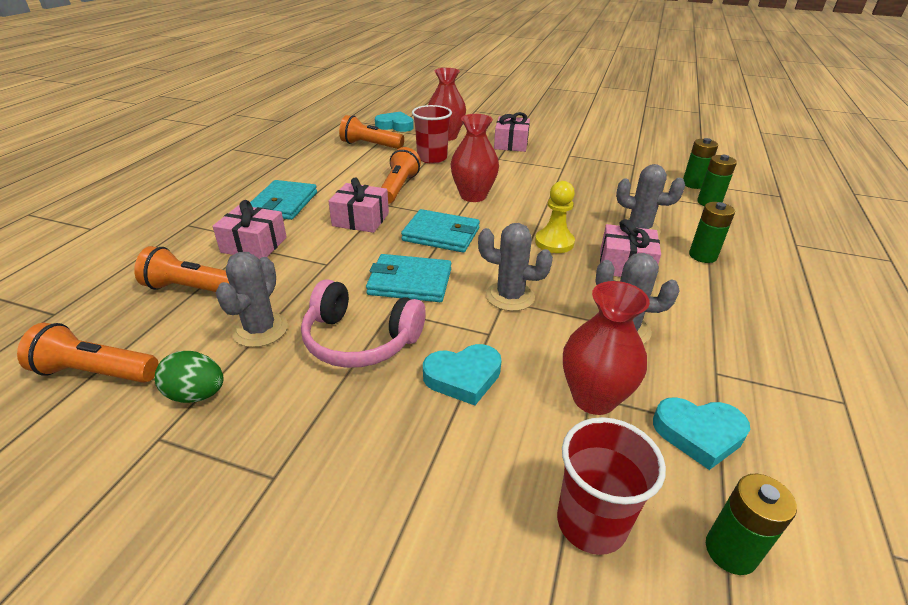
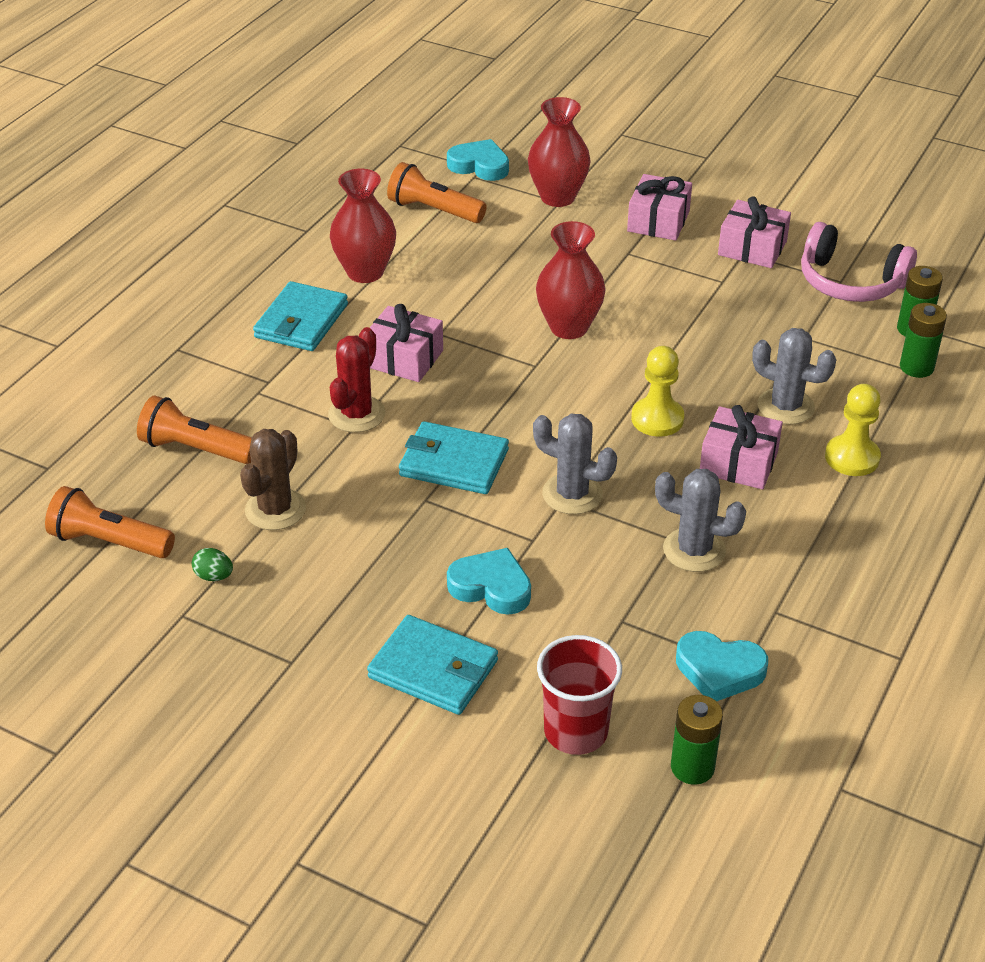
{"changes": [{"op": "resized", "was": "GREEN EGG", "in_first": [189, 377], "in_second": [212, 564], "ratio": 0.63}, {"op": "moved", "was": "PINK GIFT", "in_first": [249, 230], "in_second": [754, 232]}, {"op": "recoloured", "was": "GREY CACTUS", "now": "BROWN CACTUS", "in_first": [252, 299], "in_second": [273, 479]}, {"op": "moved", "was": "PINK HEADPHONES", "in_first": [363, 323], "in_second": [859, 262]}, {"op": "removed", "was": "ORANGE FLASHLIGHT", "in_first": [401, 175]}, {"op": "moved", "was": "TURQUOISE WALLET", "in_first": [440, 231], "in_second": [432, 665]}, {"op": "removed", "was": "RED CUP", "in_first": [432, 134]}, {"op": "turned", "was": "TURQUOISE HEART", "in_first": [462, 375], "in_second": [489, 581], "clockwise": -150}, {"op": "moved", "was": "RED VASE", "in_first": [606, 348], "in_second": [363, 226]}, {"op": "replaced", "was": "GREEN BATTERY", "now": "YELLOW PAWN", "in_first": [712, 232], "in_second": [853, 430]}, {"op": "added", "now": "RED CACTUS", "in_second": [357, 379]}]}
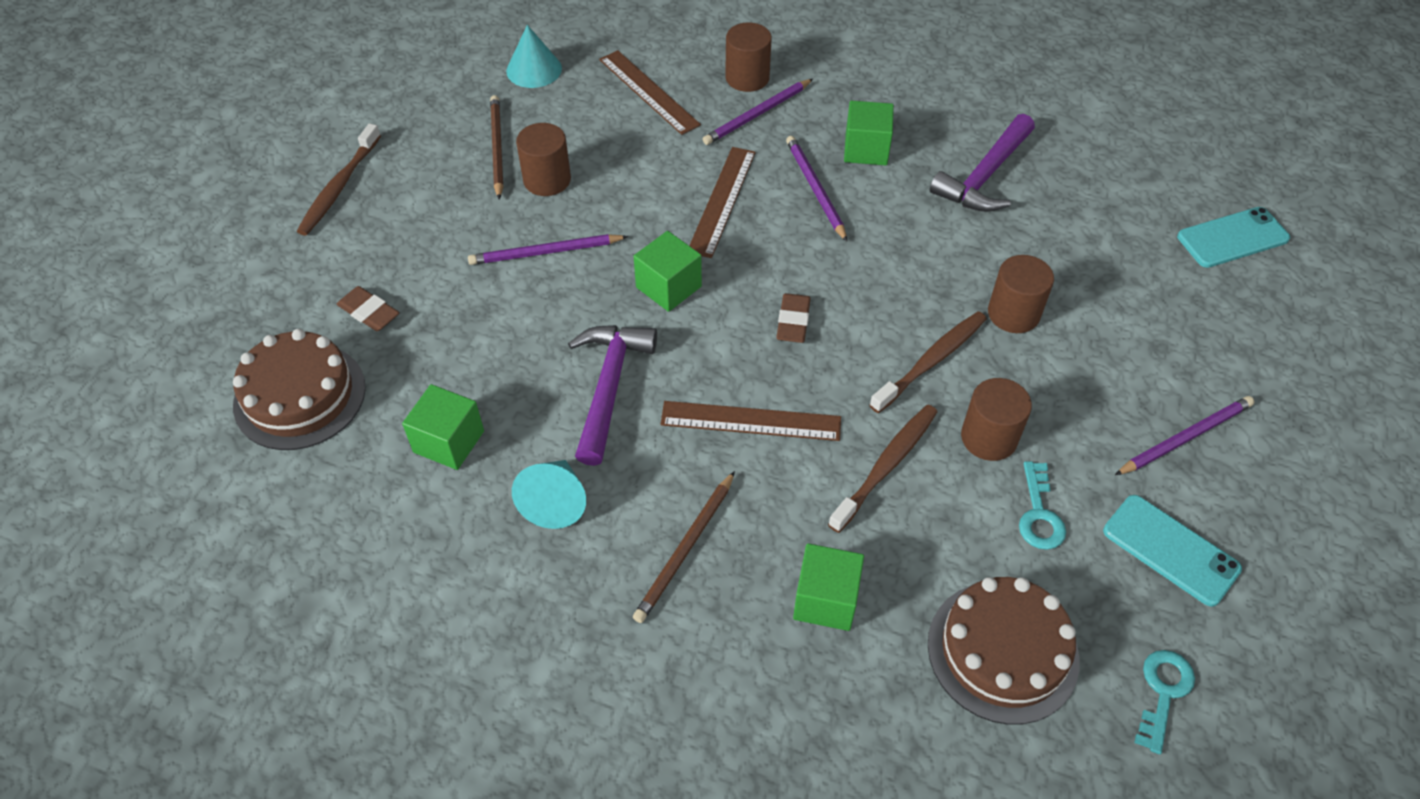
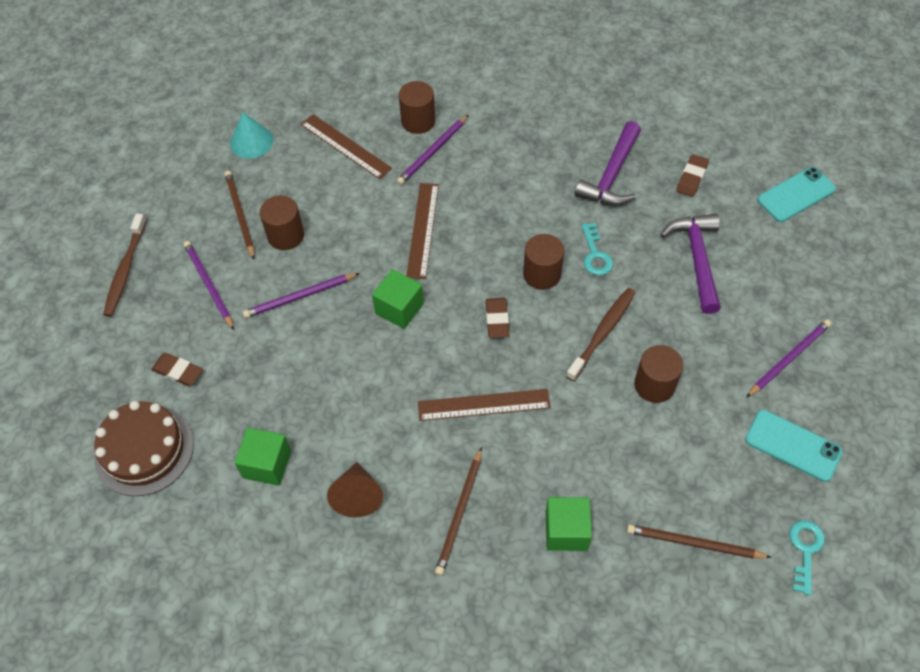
{"changes": [{"op": "recoloured", "was": "TURQUOISE CONE", "now": "BROWN CONE", "in_first": [549, 494], "in_second": [355, 489]}, {"op": "moved", "was": "PURPLE HAMMER", "in_first": [612, 395], "in_second": [691, 264]}, {"op": "moved", "was": "PURPLE PENCIL", "in_first": [816, 188], "in_second": [209, 285]}, {"op": "removed", "was": "BROWN TOOTHBRUSH", "in_first": [882, 468]}, {"op": "removed", "was": "GREEN CUBE", "in_first": [869, 133]}, {"op": "replaced", "was": "BROWN CAKE", "now": "BROWN PENCIL", "in_first": [1004, 651], "in_second": [699, 541]}, {"op": "moved", "was": "BROWN CYLINDER", "in_first": [1021, 294], "in_second": [543, 262]}, {"op": "moved", "was": "TURQUOISE KEY", "in_first": [1042, 505], "in_second": [597, 249]}, {"op": "added", "now": "BROWN ERASER", "in_second": [692, 175]}]}
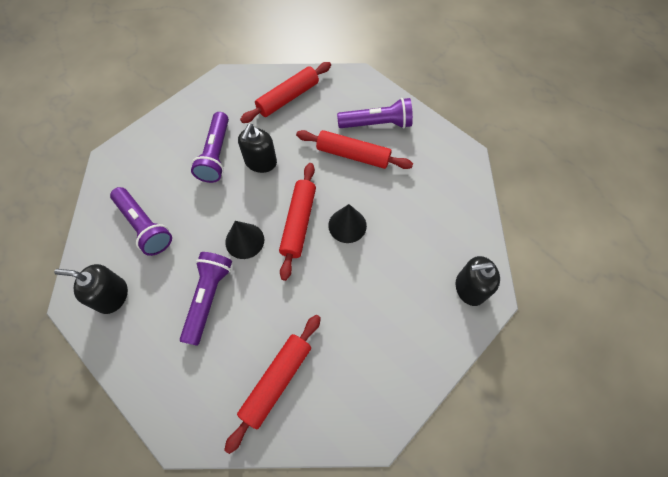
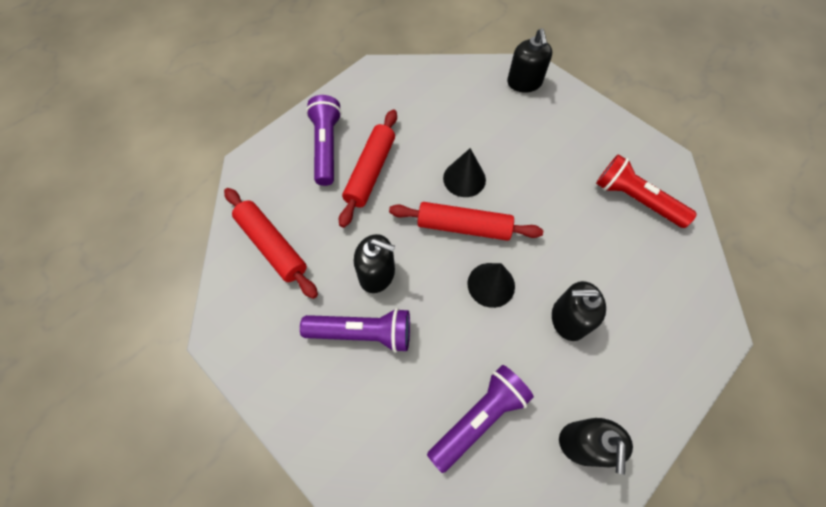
{"changes": [{"op": "replaced", "was": "PURPLE FLASHLIGHT", "now": "BLACK SOAP DISPENSER", "in_first": [206, 299], "in_second": [579, 311]}, {"op": "removed", "was": "RED ROLLING PIN", "in_first": [272, 384]}, {"op": "added", "now": "RED FLASHLIGHT", "in_second": [646, 191]}]}
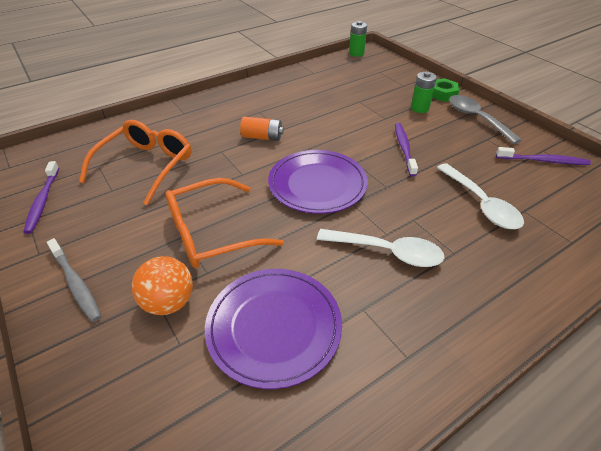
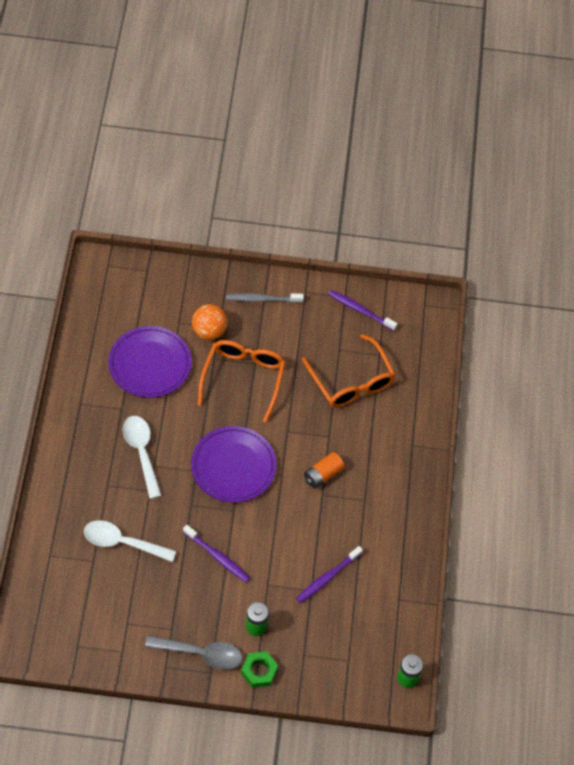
{"changes": [{"op": "turned", "was": "WHITE SPOON", "in_first": [381, 248], "in_second": [142, 457], "clockwise": 105}, {"op": "moved", "was": "PURPLE TOOTHBRUSH", "in_first": [543, 156], "in_second": [329, 574]}]}
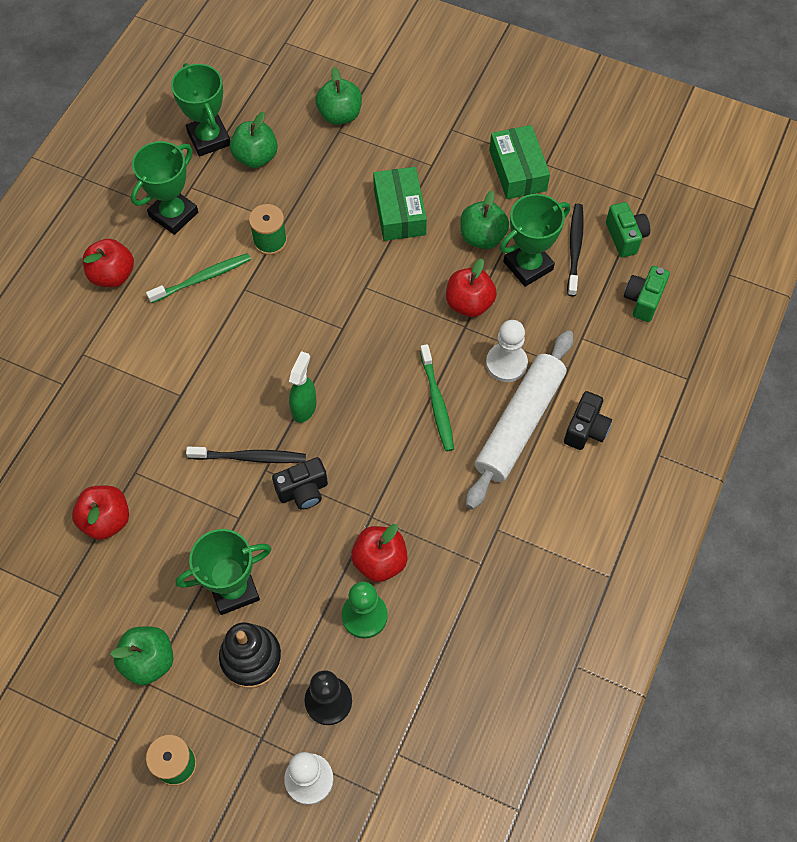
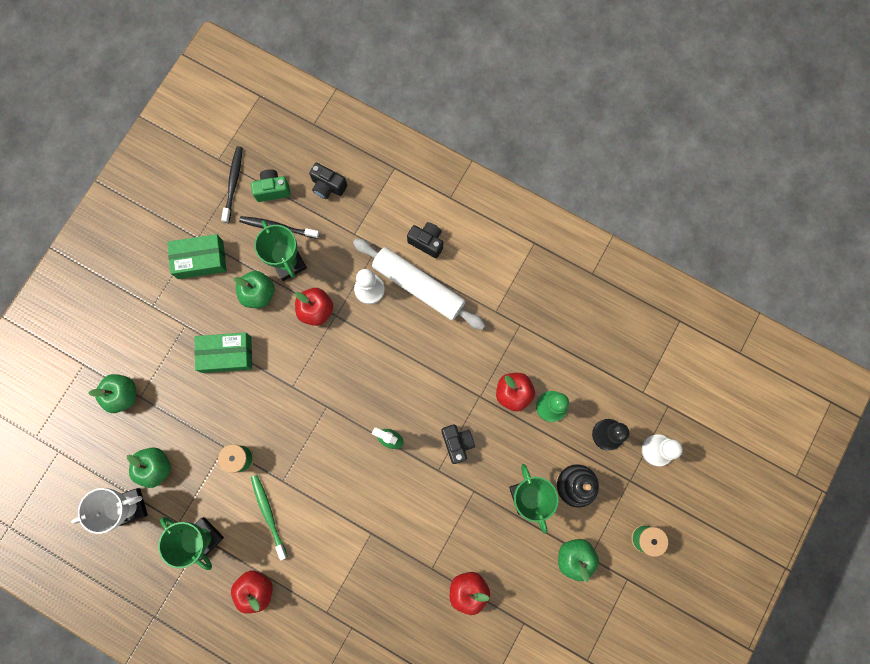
{"changes": [{"op": "recoloured", "was": "GREEN TROPHY", "now": "WHITE TROPHY", "in_first": [200, 109], "in_second": [109, 511]}, {"op": "moved", "was": "BLACK TOOTHBRUSH", "in_first": [246, 455], "in_second": [232, 184]}, {"op": "removed", "was": "GREEN TOOTHBRUSH", "in_first": [437, 398]}, {"op": "recoloured", "was": "GREEN CAMERA", "now": "BLACK CAMERA", "in_first": [647, 294], "in_second": [328, 181]}]}
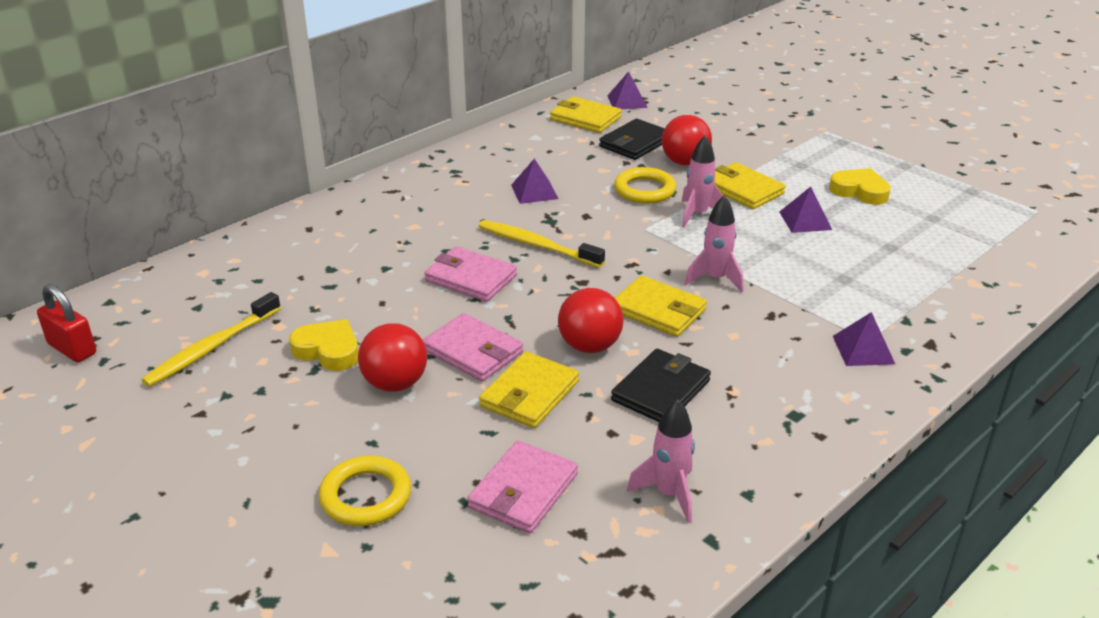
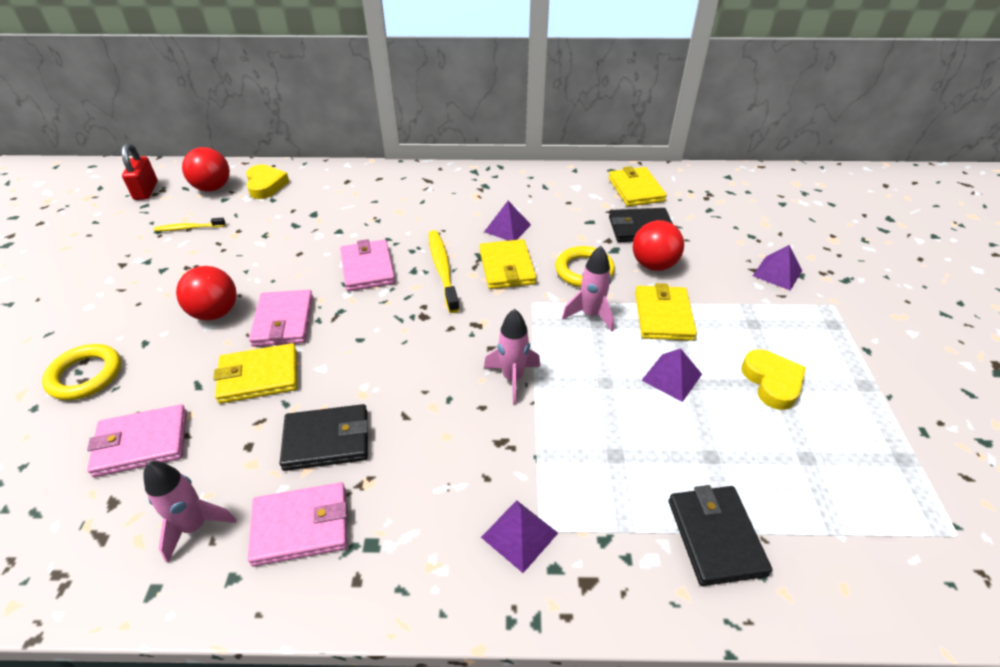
{"changes": [{"op": "resized", "was": "YELLOW TOOTHBRUSH", "in_first": [211, 339], "in_second": [189, 224], "ratio": 0.59}, {"op": "moved", "was": "YELLOW HEART", "in_first": [324, 345], "in_second": [267, 181]}, {"op": "moved", "was": "RED BALL", "in_first": [591, 320], "in_second": [206, 169]}, {"op": "moved", "was": "PURPLE PYRAMID", "in_first": [627, 90], "in_second": [777, 267]}, {"op": "moved", "was": "YELLOW WALLET", "in_first": [661, 306], "in_second": [508, 264]}, {"op": "added", "now": "PINK WALLET", "in_second": [298, 524]}, {"op": "added", "now": "BLACK WALLET", "in_second": [720, 535]}]}
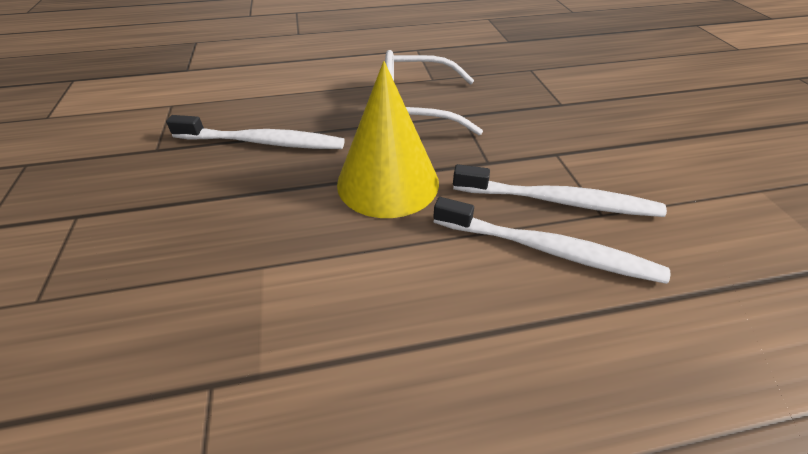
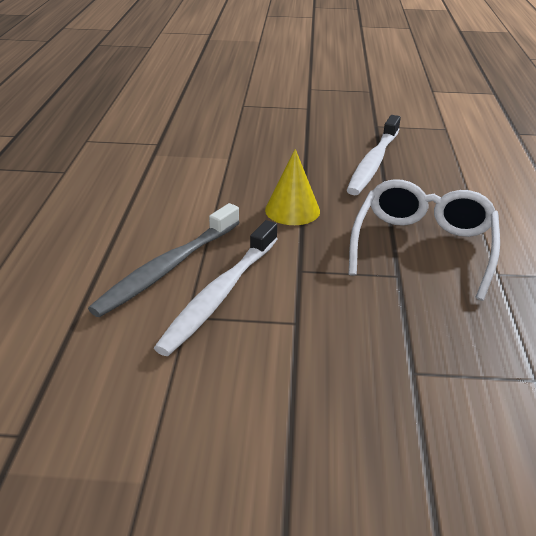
{"changes": [{"op": "resized", "was": "YELLOW CONE", "in_first": [388, 139], "in_second": [292, 187], "ratio": 0.59}, {"op": "recoloured", "was": "WHITE TOOTHBRUSH", "now": "GREY TOOTHBRUSH", "in_first": [552, 240], "in_second": [164, 260]}]}
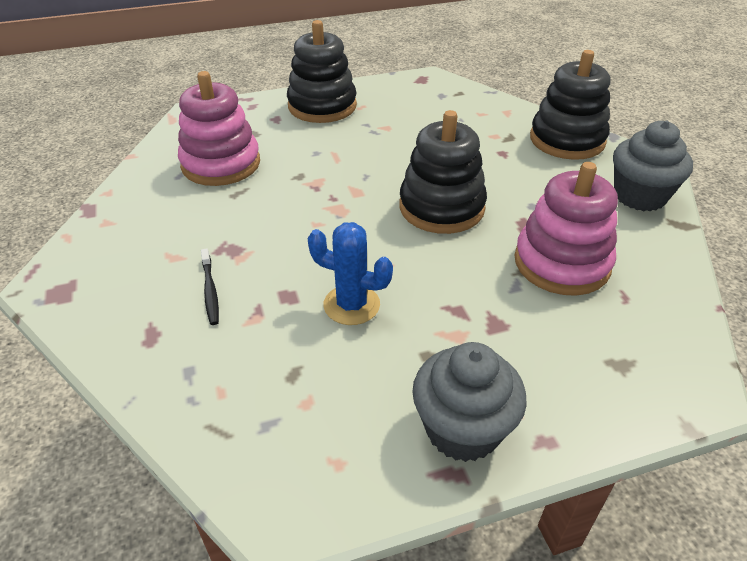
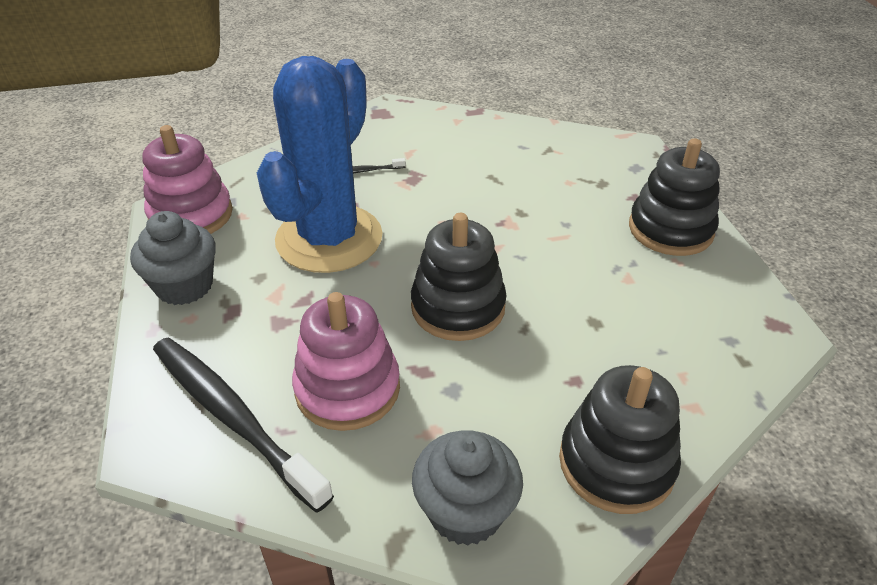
{"changes": [{"op": "moved", "was": "PINK STACKING TOY", "in_first": [219, 128], "in_second": [187, 179]}, {"op": "resized", "was": "BLUE CACTUS", "in_first": [350, 273], "in_second": [320, 164], "ratio": 2.25}, {"op": "added", "now": "BLACK TOOTHBRUSH", "in_second": [243, 425]}]}
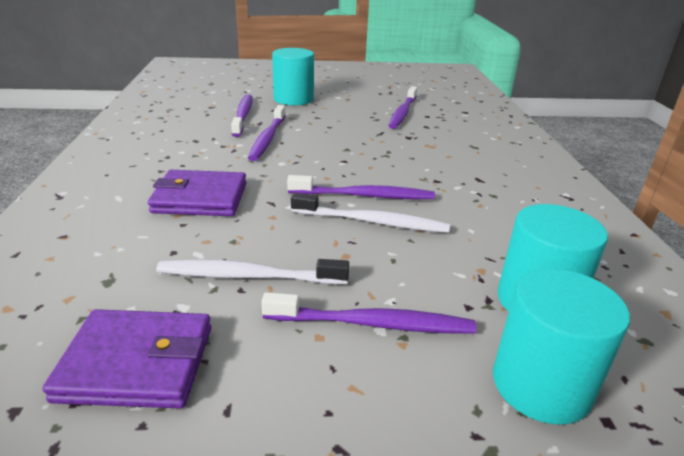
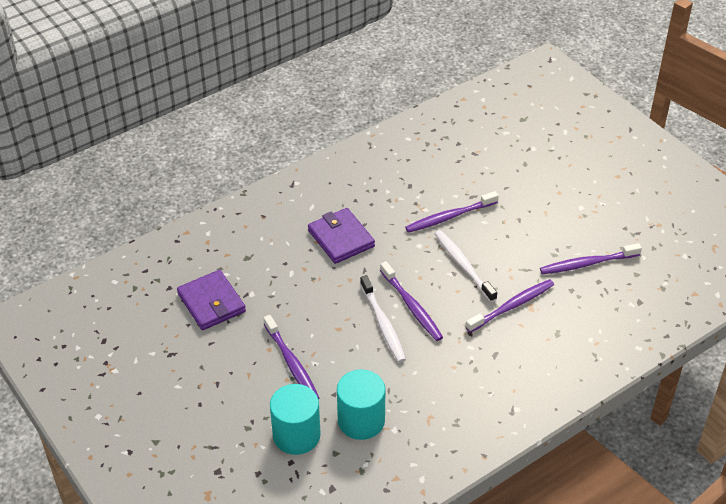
{"changes": [{"op": "moved", "was": "WHITE TOOTHBRUSH", "in_first": [252, 271], "in_second": [466, 266]}, {"op": "moved", "was": "PURPLE TOOTHBRUSH", "in_first": [242, 115], "in_second": [510, 306]}, {"op": "removed", "was": "TURQUOISE CYLINDER", "in_first": [293, 76]}]}
